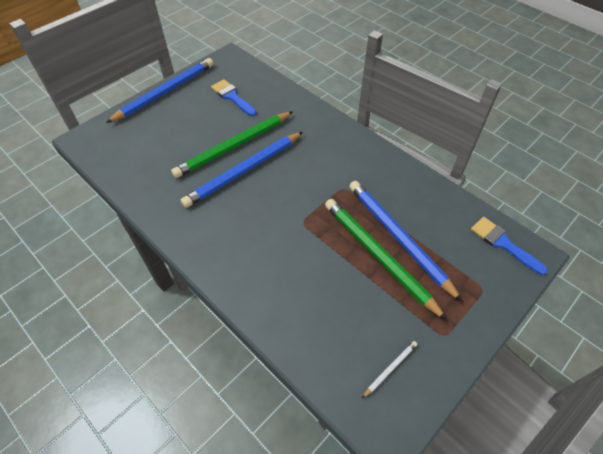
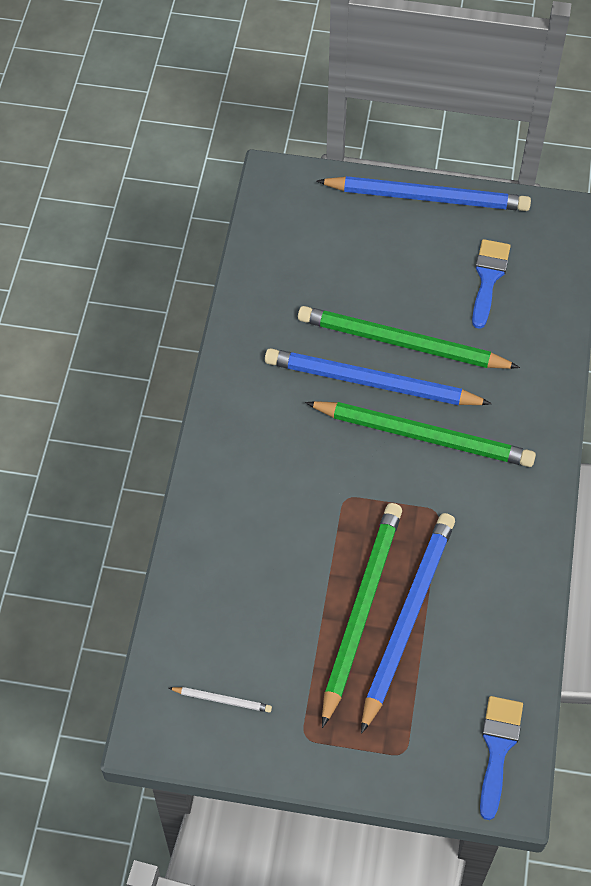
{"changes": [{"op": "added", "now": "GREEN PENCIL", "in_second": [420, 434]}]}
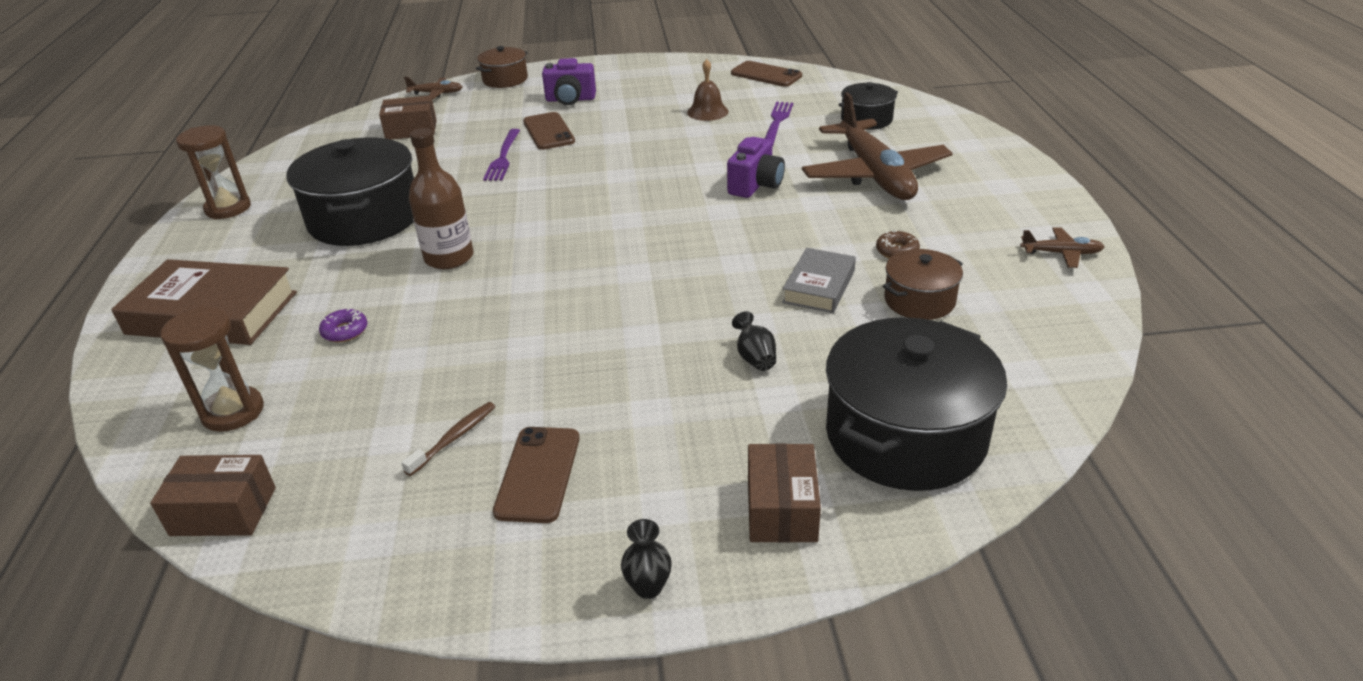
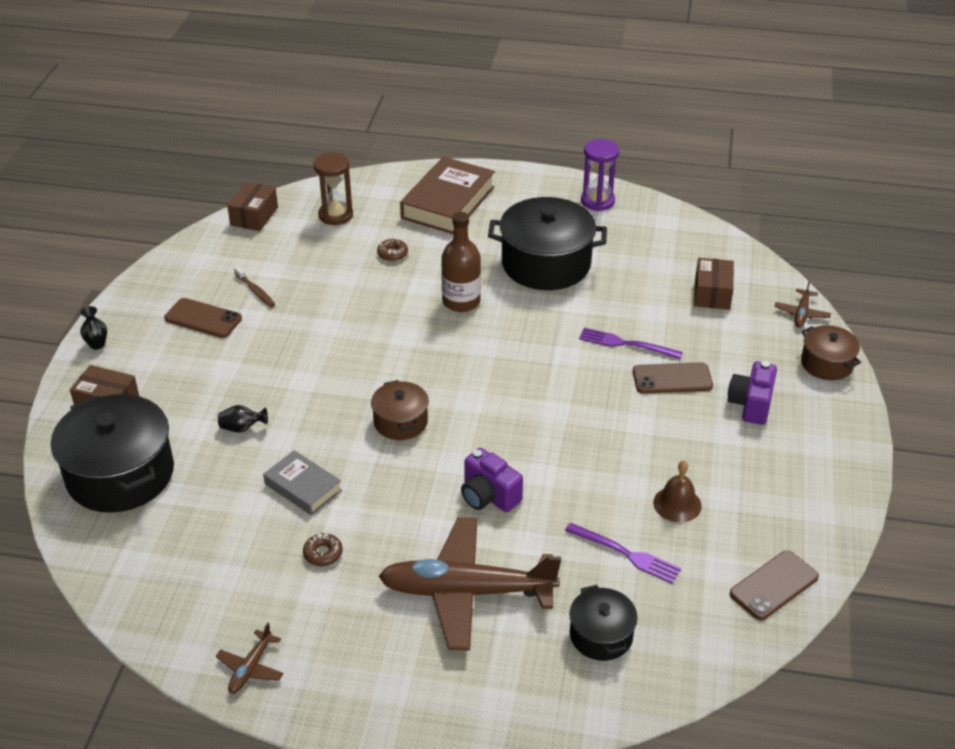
{"changes": [{"op": "recoloured", "was": "BROWN HOURGLASS", "now": "PURPLE HOURGLASS", "in_first": [213, 172], "in_second": [600, 175]}, {"op": "recoloured", "was": "PURPLE DONUT", "now": "BROWN DONUT", "in_first": [343, 325], "in_second": [392, 250]}, {"op": "moved", "was": "BROWN POT", "in_first": [923, 284], "in_second": [400, 410]}]}
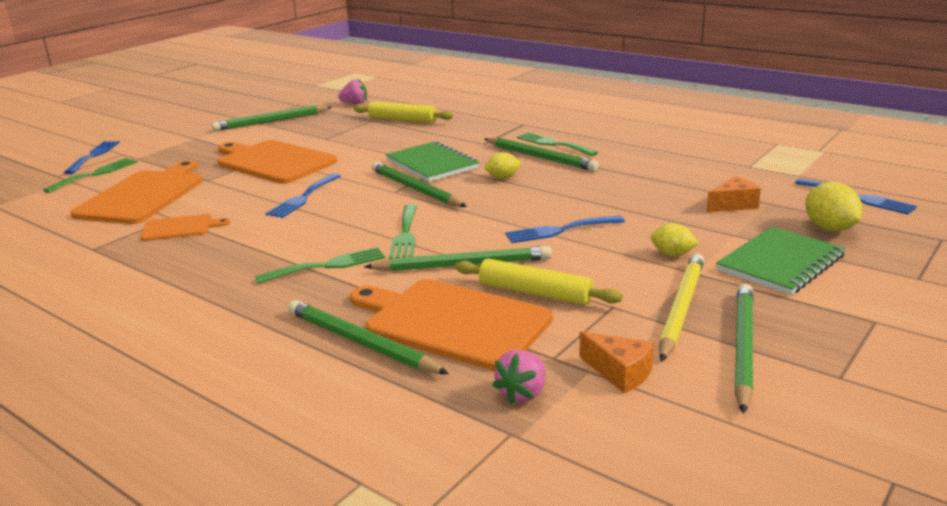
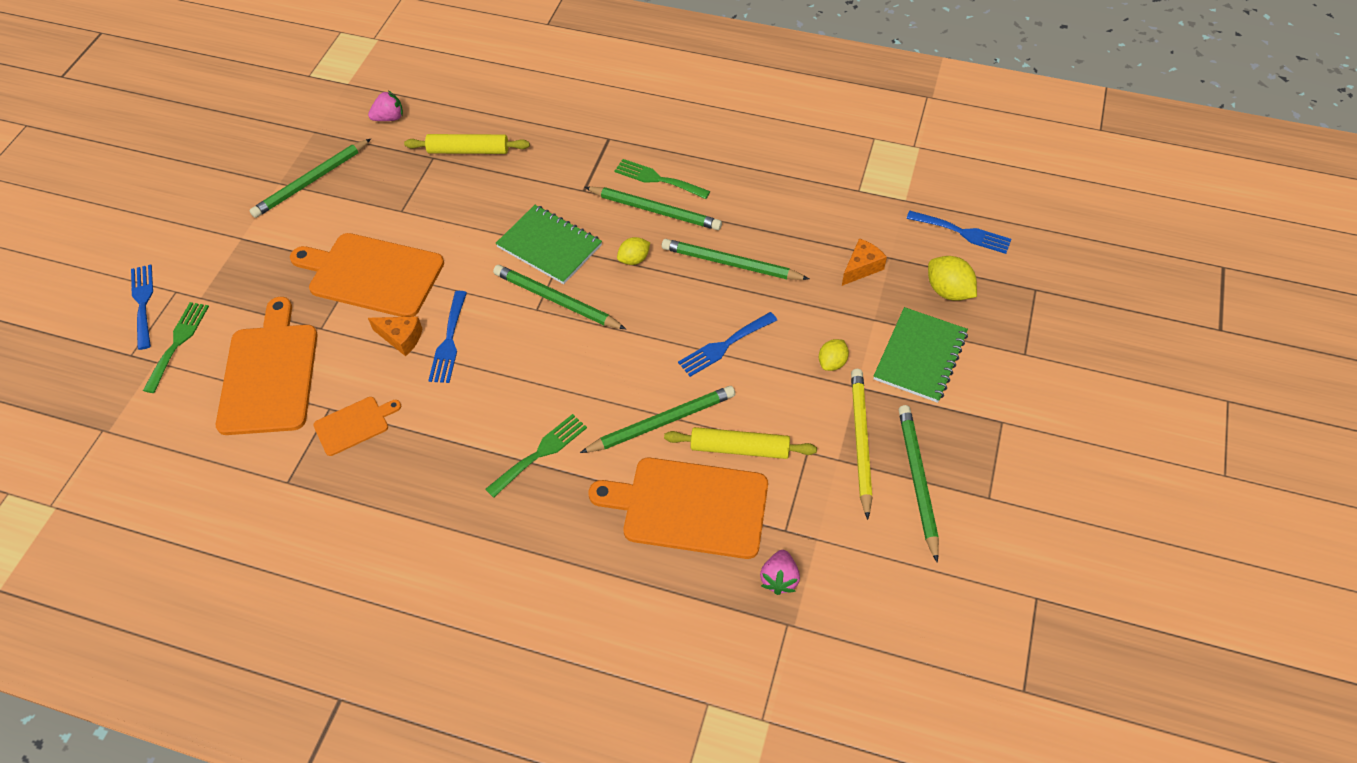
{"changes": [{"op": "moved", "was": "GREEN PENCIL", "in_first": [368, 337], "in_second": [735, 259]}, {"op": "removed", "was": "GREEN FORK", "in_first": [403, 231]}, {"op": "moved", "was": "ORANGE CHEESE", "in_first": [617, 363], "in_second": [395, 336]}, {"op": "turned", "was": "YELLOW LEMON", "in_first": [675, 239], "in_second": [834, 355], "clockwise": -60}]}
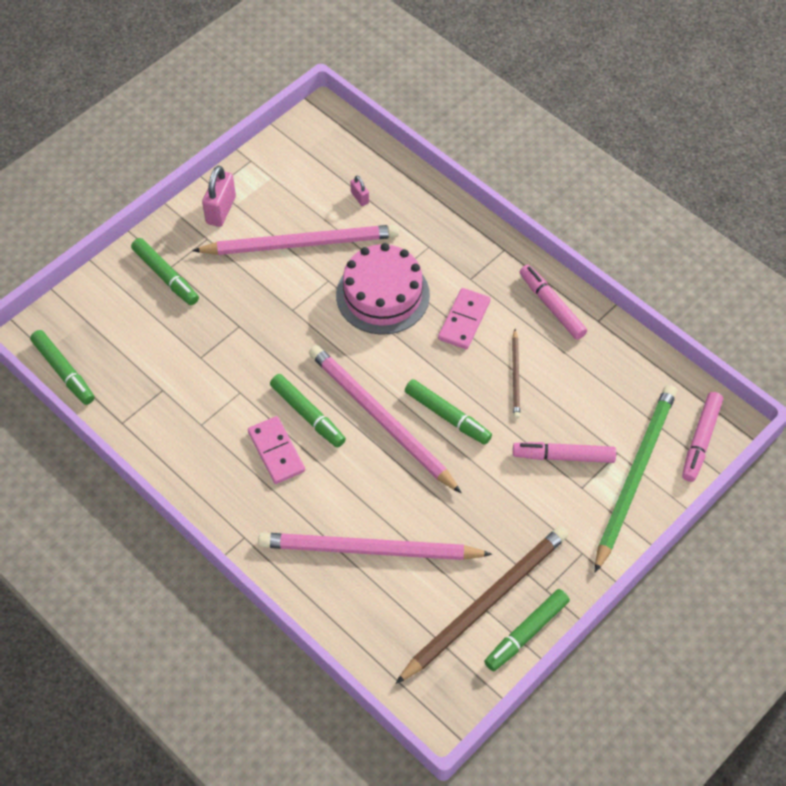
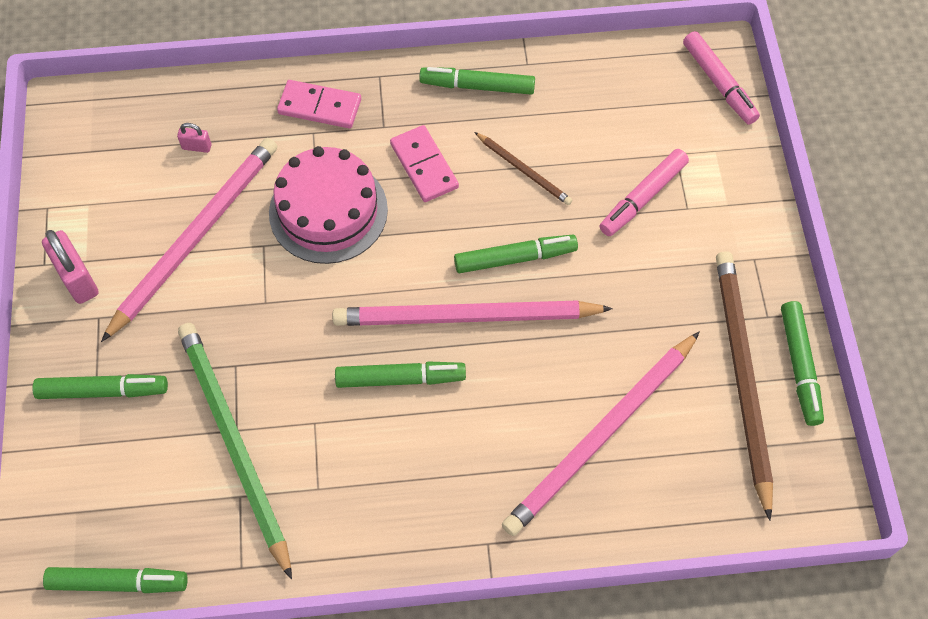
{"changes": [{"op": "moved", "was": "PINK DOMINO", "in_first": [276, 450], "in_second": [319, 104]}, {"op": "recoloured", "was": "PINK MARKER", "now": "GREEN MARKER", "in_first": [553, 302], "in_second": [477, 81]}, {"op": "moved", "was": "GREEN PENCIL", "in_first": [636, 479], "in_second": [235, 451]}]}
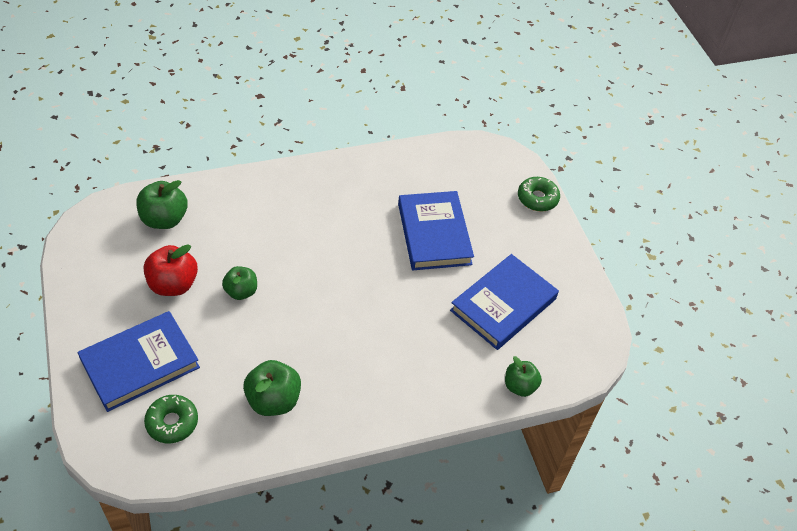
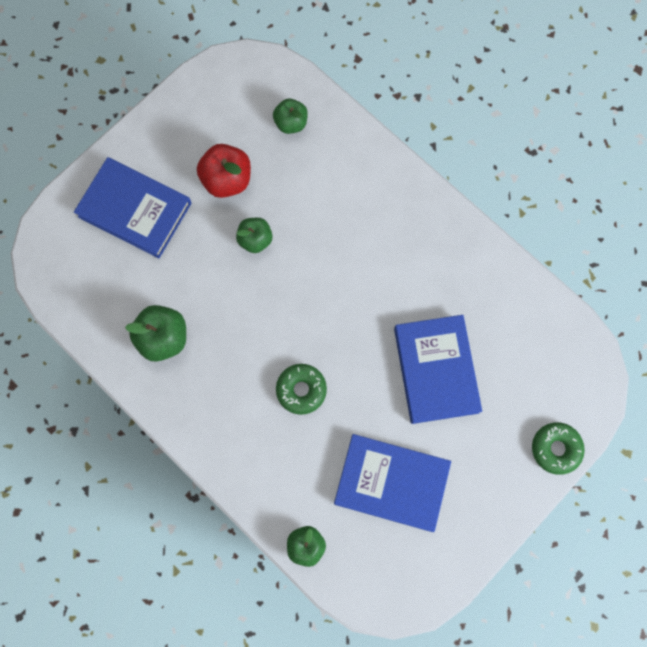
{"changes": [{"op": "resized", "was": "GREEN APPLE", "in_first": [162, 204], "in_second": [290, 116], "ratio": 0.66}, {"op": "moved", "was": "GREEN DONUT", "in_first": [171, 419], "in_second": [301, 389]}, {"op": "turned", "was": "BLUE BOOK", "in_first": [436, 230], "in_second": [438, 369], "clockwise": -60}]}
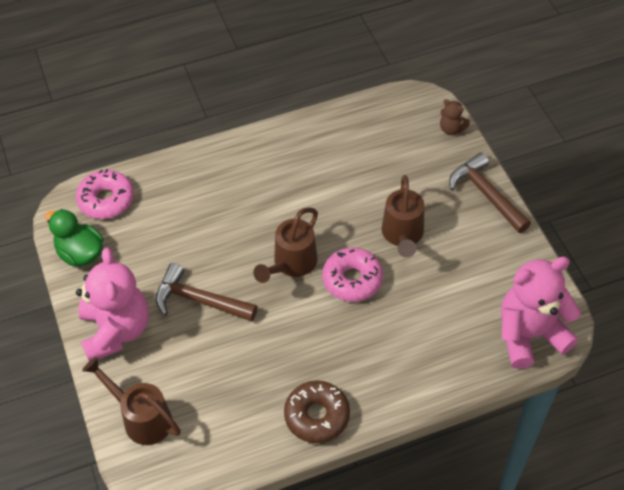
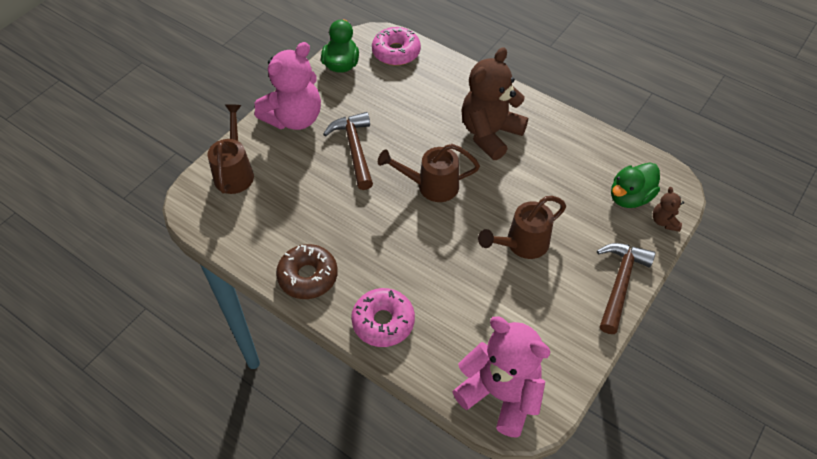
{"changes": [{"op": "moved", "was": "PINK DONUT", "in_first": [352, 275], "in_second": [383, 317]}, {"op": "added", "now": "BROWN TEDDY BEAR", "in_second": [494, 103]}, {"op": "added", "now": "GREEN DUCK", "in_second": [635, 185]}]}
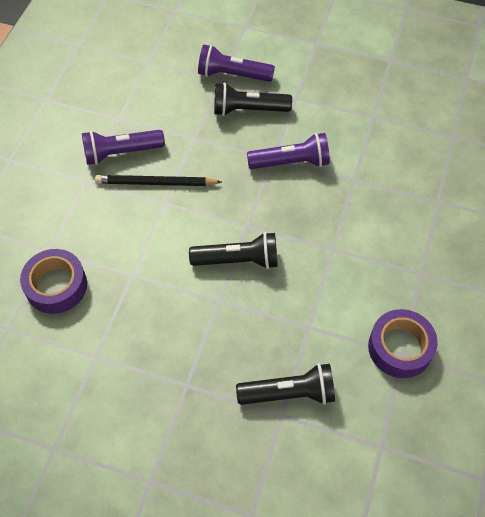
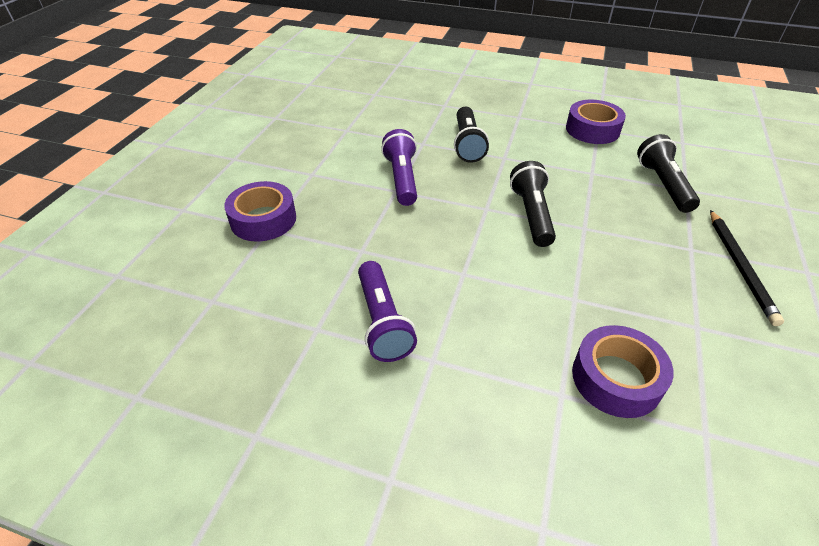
{"changes": [{"op": "moved", "was": "BLACK PENCIL", "in_first": [158, 180], "in_second": [747, 268]}, {"op": "replaced", "was": "PURPLE FLASHLIGHT", "now": "PURPLE TAPE", "in_first": [236, 63], "in_second": [260, 211]}, {"op": "moved", "was": "BLACK FLASHLIGHT", "in_first": [253, 99], "in_second": [471, 134]}]}
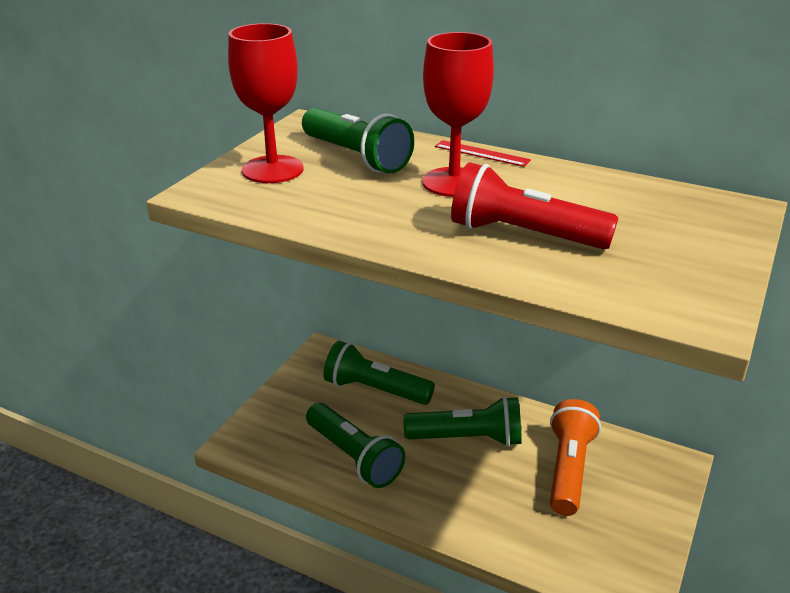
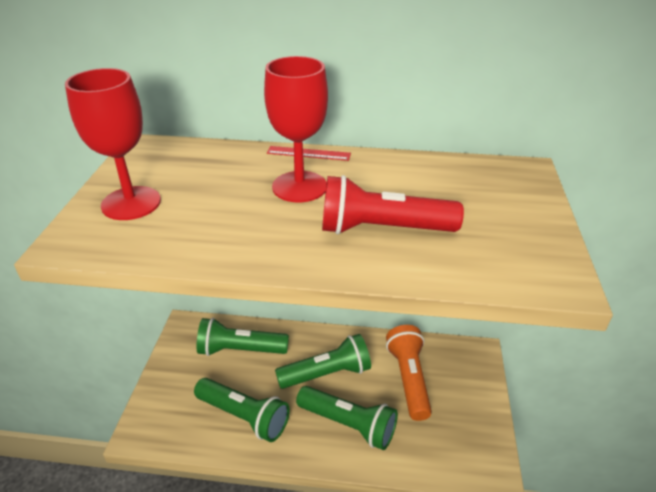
{"changes": [{"op": "moved", "was": "GREEN FLASHLIGHT", "in_first": [358, 141], "in_second": [347, 418]}]}
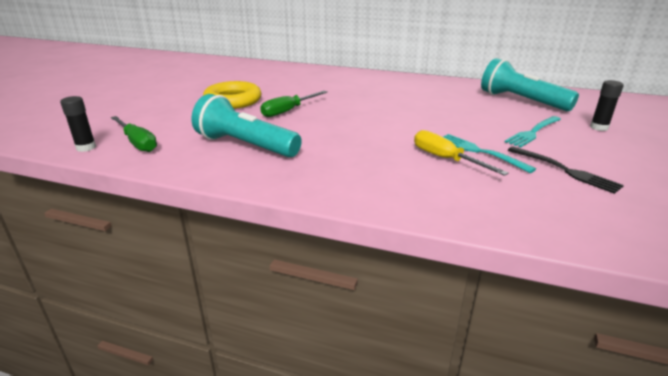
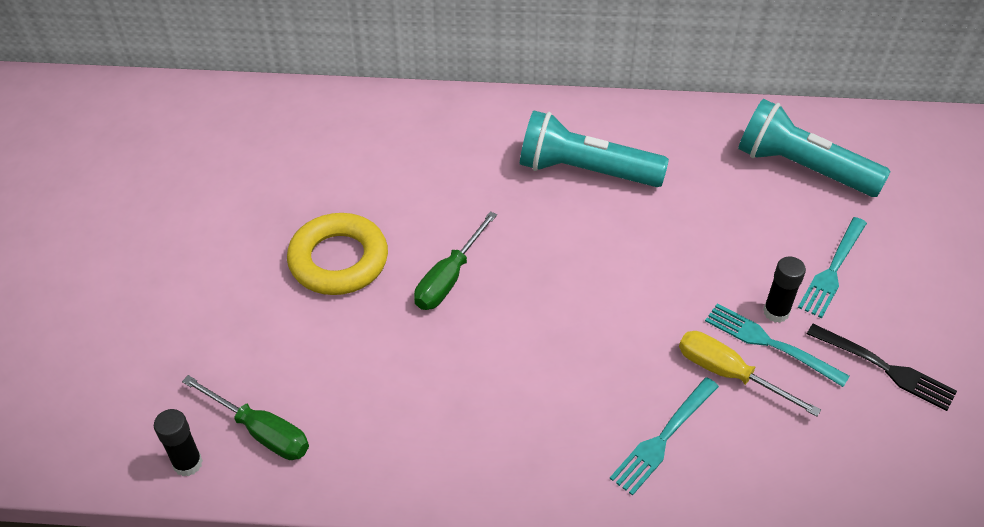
{"changes": [{"op": "moved", "was": "TURQUOISE FLASHLIGHT", "in_first": [247, 125], "in_second": [594, 148]}, {"op": "moved", "was": "BLACK GLUE STICK", "in_first": [607, 105], "in_second": [784, 290]}, {"op": "added", "now": "TURQUOISE FORK", "in_second": [664, 436]}]}
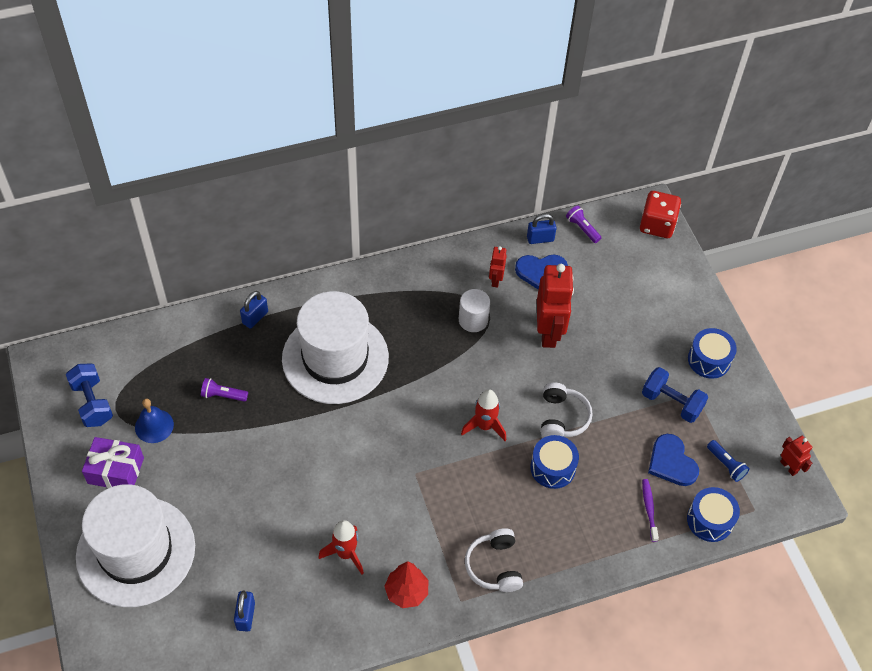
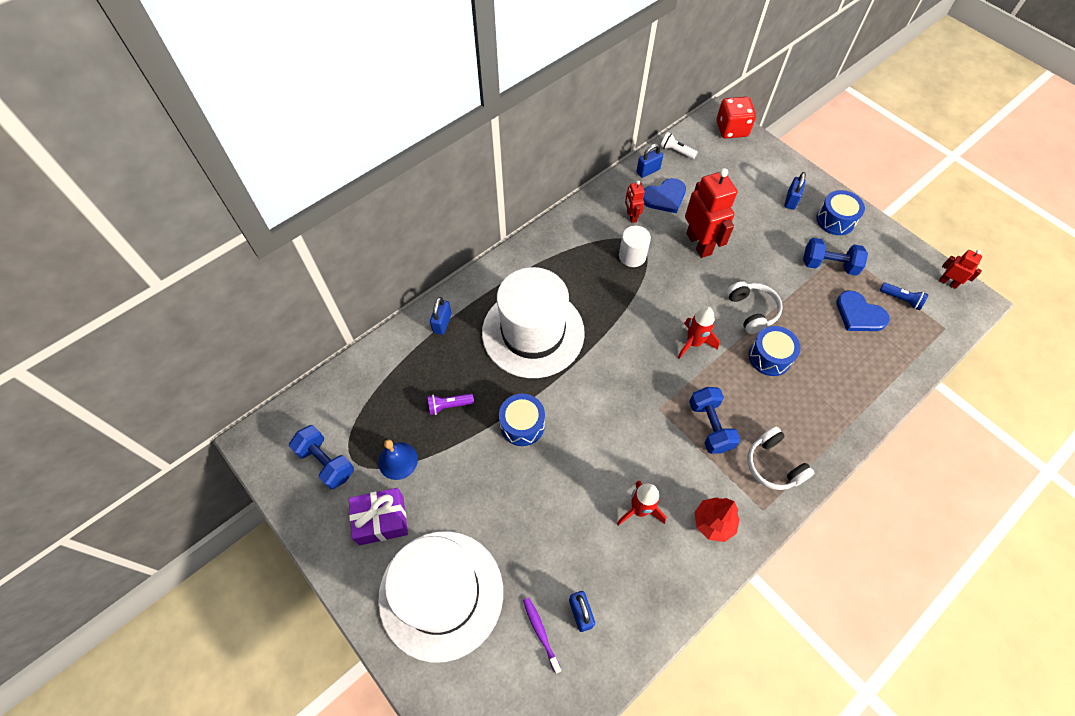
{"changes": [{"op": "recoloured", "was": "PURPLE FLASHLIGHT", "now": "WHITE FLASHLIGHT", "in_first": [583, 224], "in_second": [679, 145]}, {"op": "moved", "was": "PURPLE TOOTHBRUSH", "in_first": [650, 510], "in_second": [542, 635]}, {"op": "moved", "was": "BLUE DRUM", "in_first": [713, 514], "in_second": [522, 420]}, {"op": "added", "now": "BLUE DUMBBELL", "in_second": [715, 420]}, {"op": "added", "now": "BLUE PADLOCK", "in_second": [795, 191]}]}
